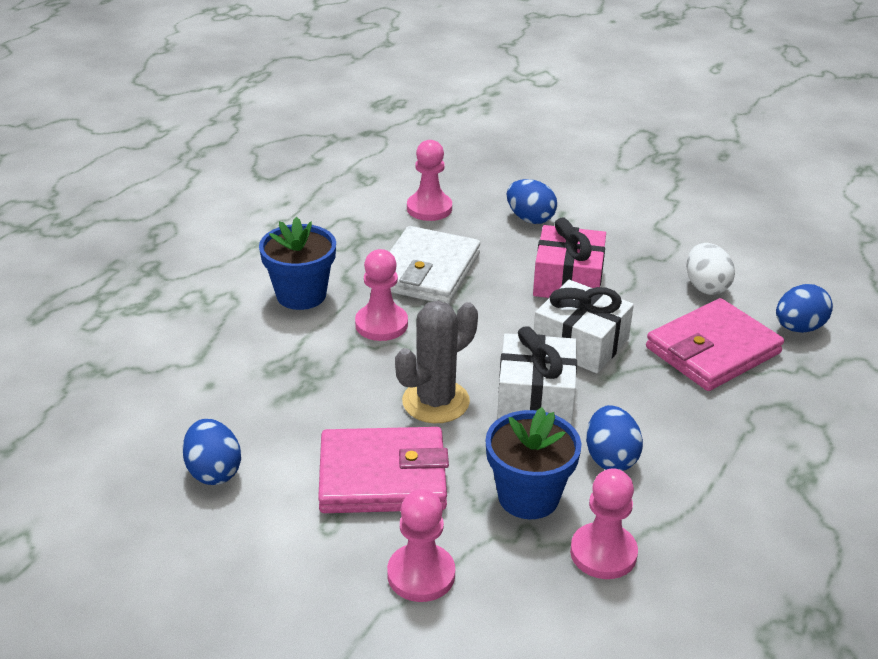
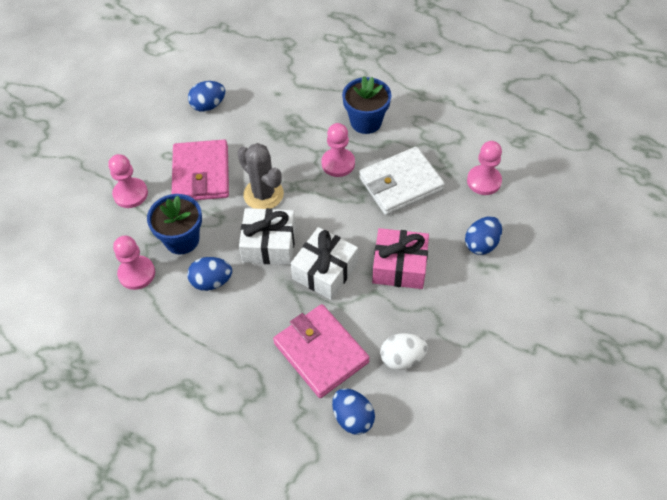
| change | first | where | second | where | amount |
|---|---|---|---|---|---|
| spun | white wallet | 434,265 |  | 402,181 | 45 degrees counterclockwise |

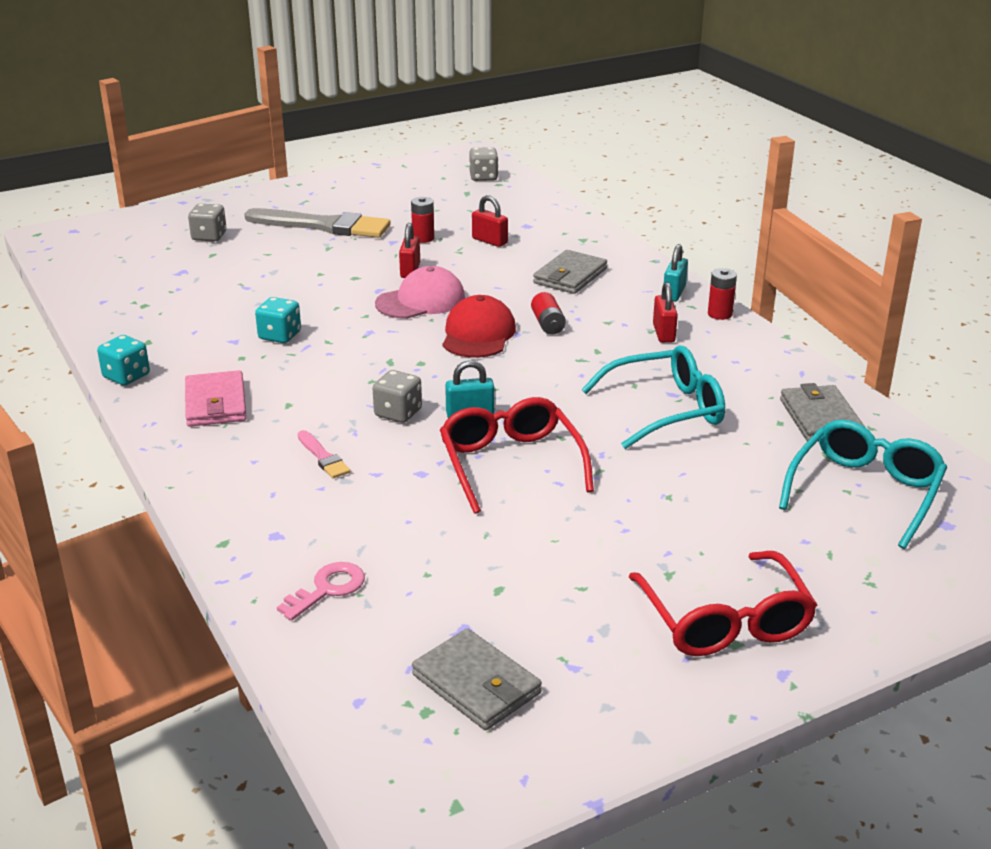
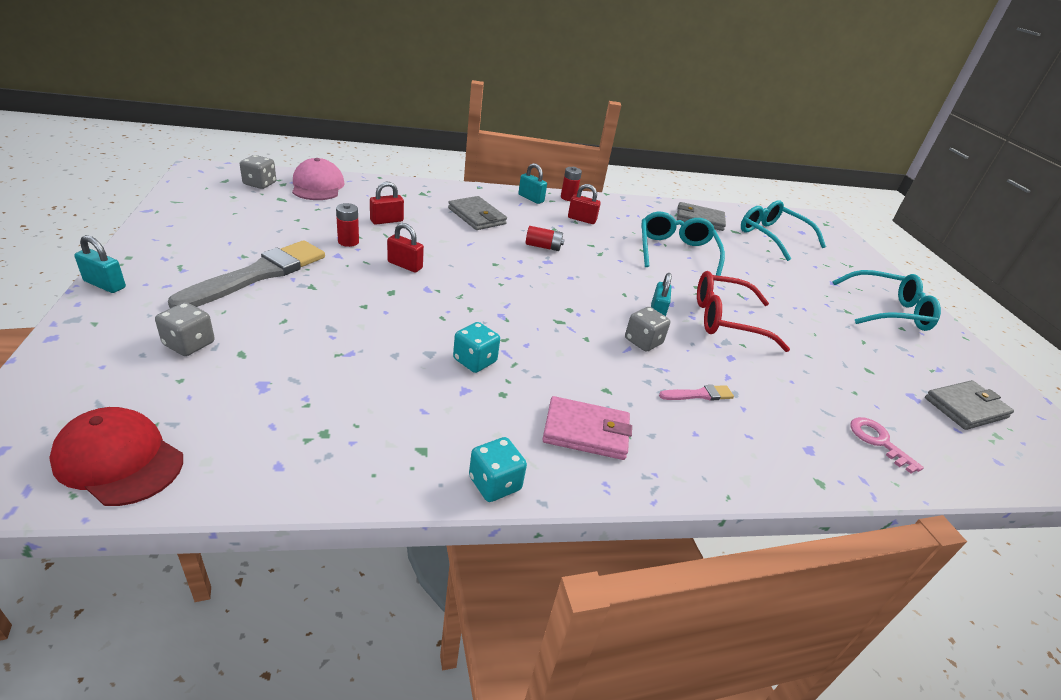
| change | first | where | second | where | amount |
|---|---|---|---|---|---|
| relocated | red cap | 479,326 |  | 116,456 |  |
| appeared |  |  | turquoise padlock | 100,264 |  |
| relocated | pink cap | 420,292 |  | 318,179 |  |
| colour | red glasses | 723,603 | turquoise glasses | 887,300 |  |

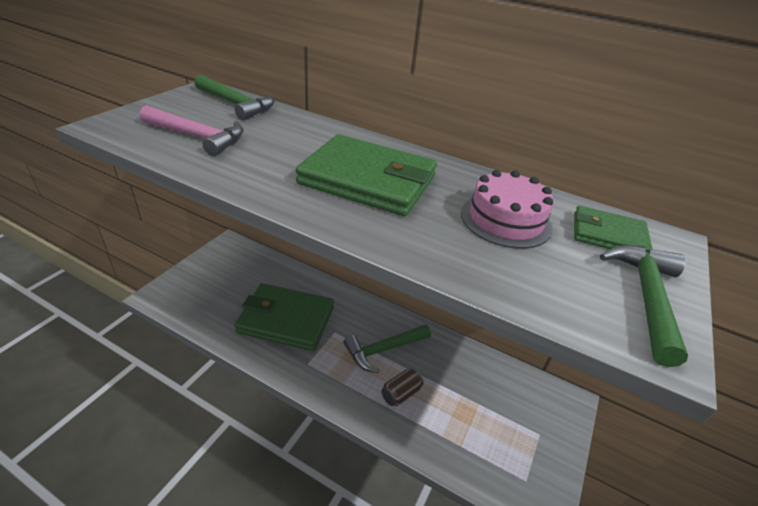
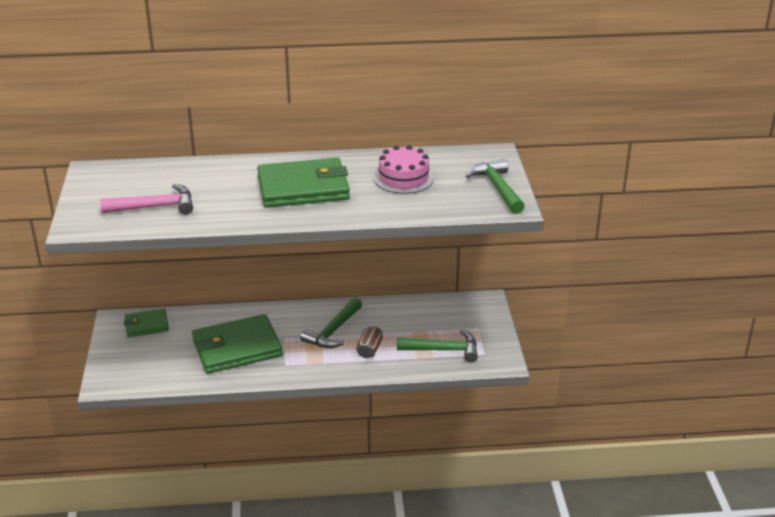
| change | first | where | second | where | amount |
|---|---|---|---|---|---|
| relocated | green wallet | 613,228 |  | 146,323 |  |
| relocated | green hammer | 234,97 |  | 437,346 |  |

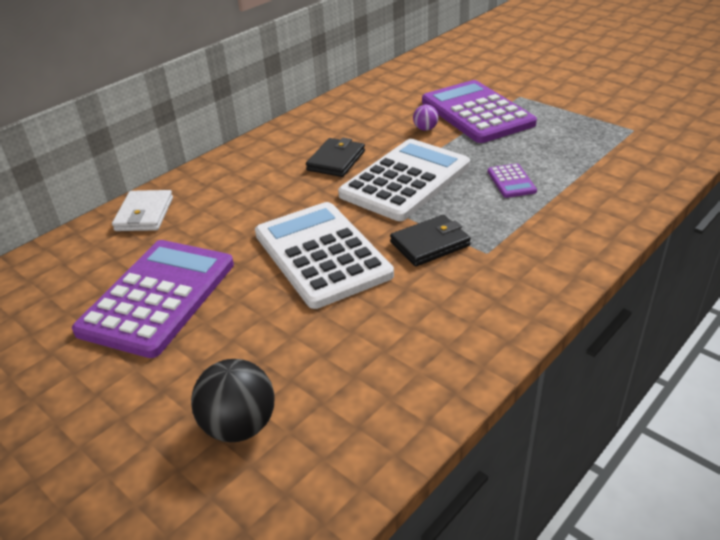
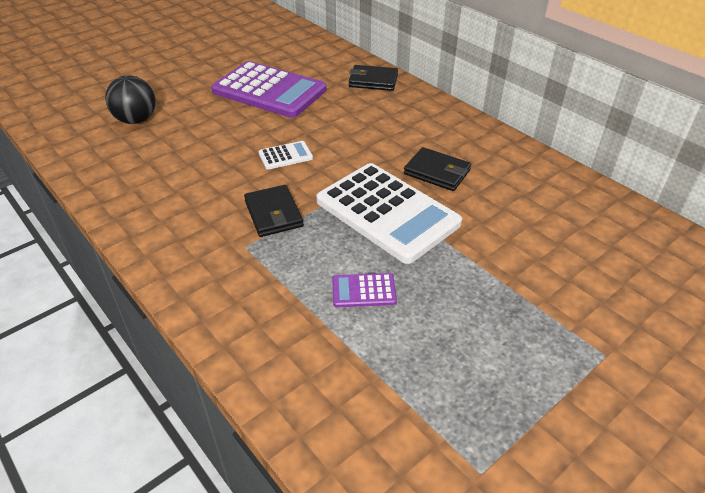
| change | first | where | second | where | amount |
|---|---|---|---|---|---|
| size | white calculator | 324,255 |  | 286,155 | x0.42 |
| colour | white wallet | 142,210 | black wallet | 373,78 |  |
| missing | purple ball | 426,118 |  |  |  |
| missing | purple calculator | 479,111 |  |  |  |

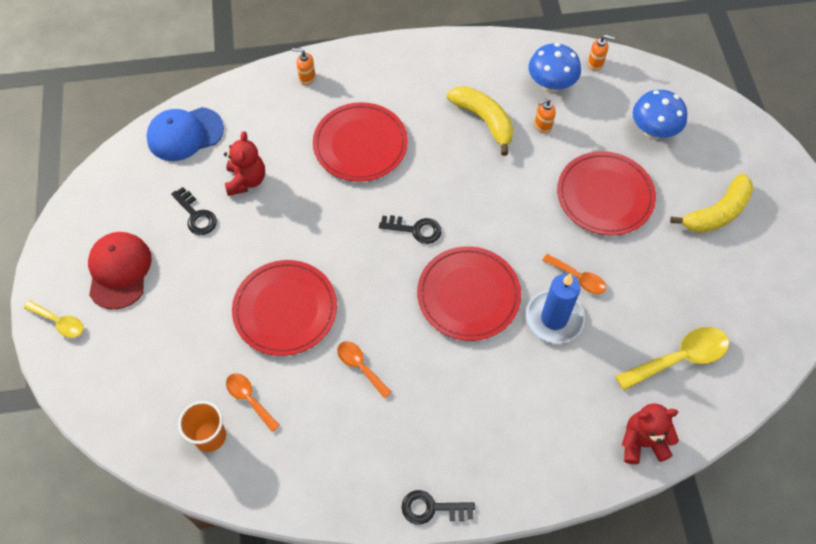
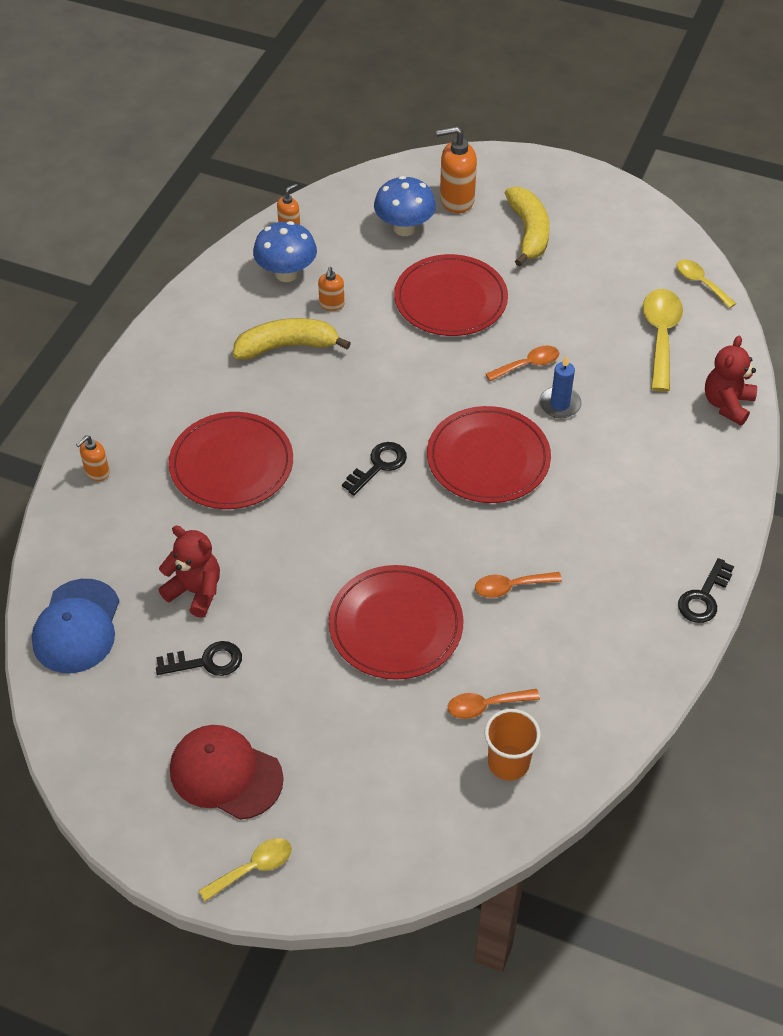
| change | first | where | second | where | amount |
|---|---|---|---|---|---|
| appeared |  |  | orange soap dispenser | 456,169 |  |
| size | blue candle | 555,308 |  | 560,387 | x0.63 |
| appeared |  |  | yellow spoon | 706,284 |  |

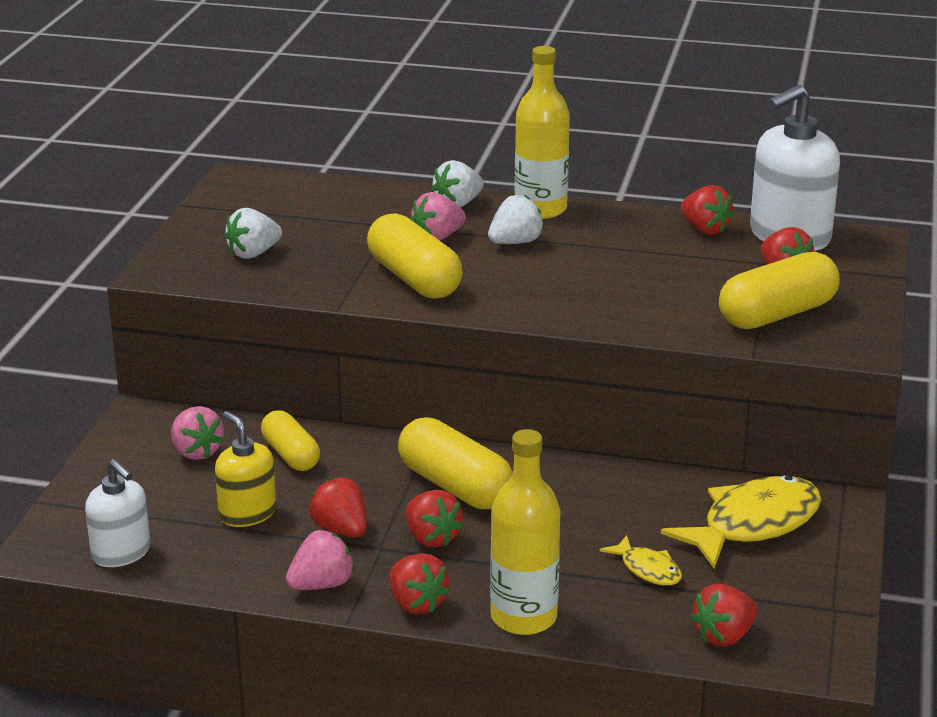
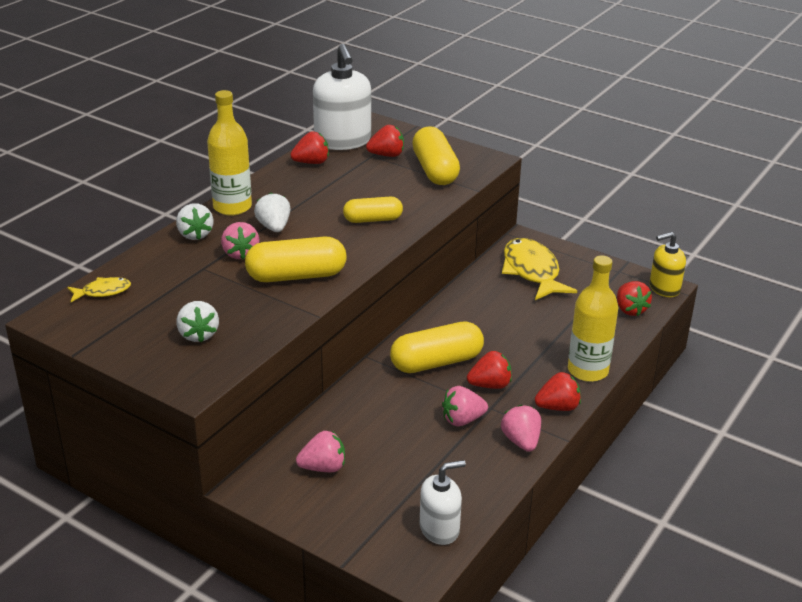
| change | first | where | second | where | amount |
|---|---|---|---|---|---|
| relocated | yellow fish | 640,560 |  | 99,289 |  |
| relocated | yellow capsule | 290,440 |  | 373,210 |  |
| colour | red strawberry | 338,507 | pink strawberry | 465,406 |  |
| relocated | yellow soap dispenser | 245,469 |  | 668,264 |  |

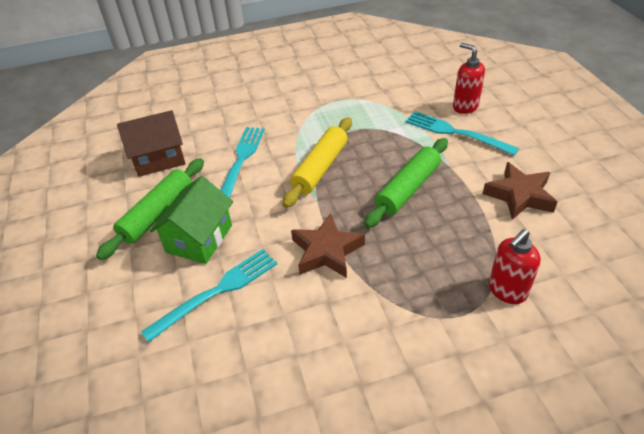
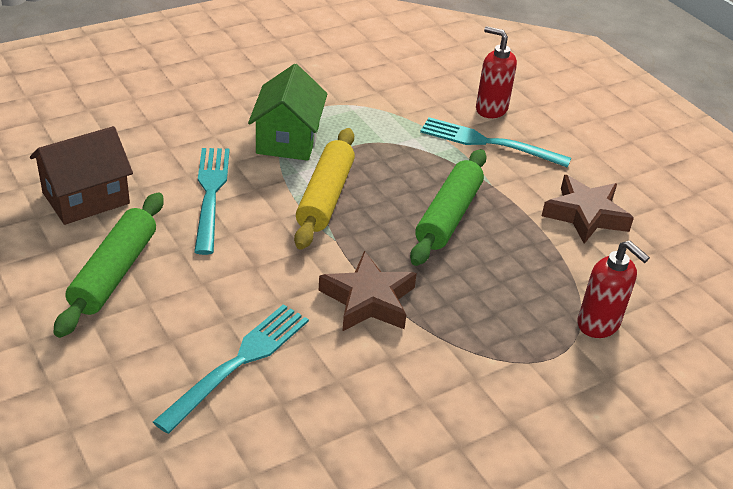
| change | first | where | second | where | amount |
|---|---|---|---|---|---|
| relocated | green house | 191,220 |  | 288,112 |  |
| spun | red soap dispenser | 515,266 |  | 613,289 | 75 degrees counterclockwise |

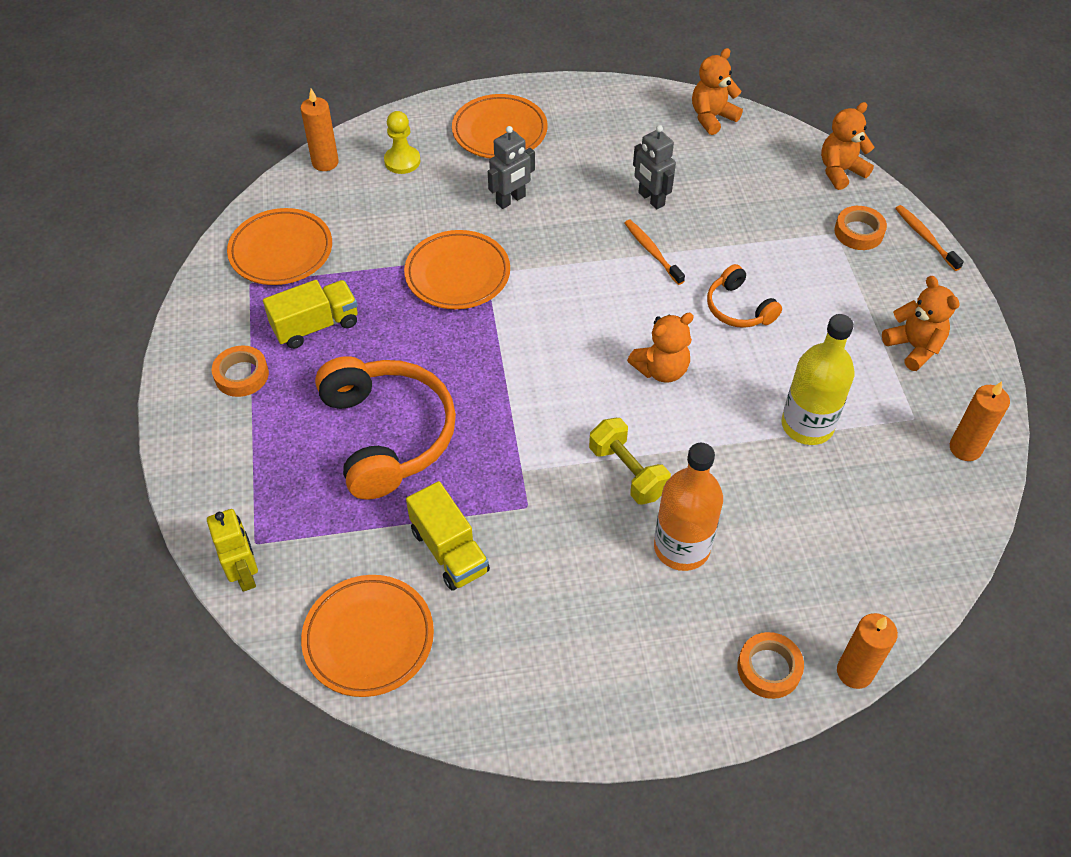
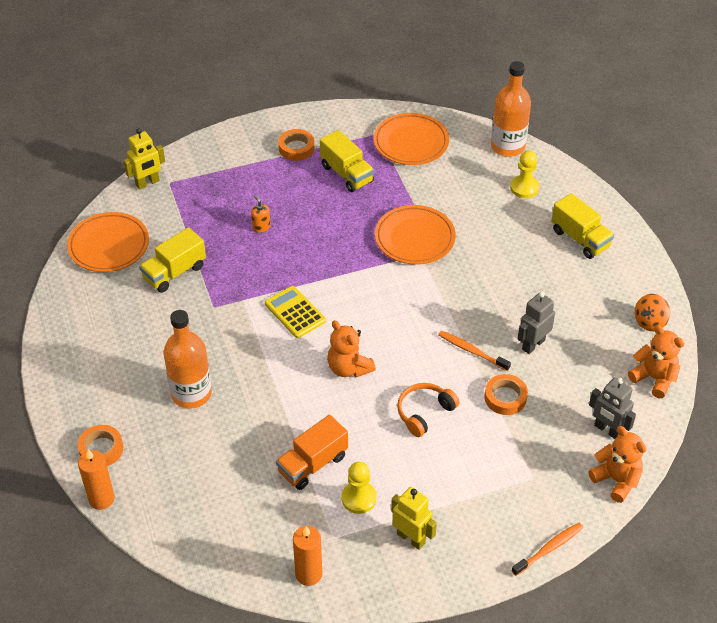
| change | first | where | second | where | amount |
|---|---|---|---|---|---|
| exchanged | orange headphones | 385,428 | orange soap dispenser | 261,213 |  |
| appeared |  |  | yellow calculator | 295,312 |  |
| exchanged | yellow bottle | 818,379 | orange truck | 312,452 |  |
| appeared |  |  | yellow pawn | 359,488 |  |
| exchanged | orange teddy bear | 921,323 | yellow robot | 414,518 |  |
| spun | orange toothbrush | 655,252 |  | 474,351 | 105 degrees counterclockwise |
| relocated | orange tape | 860,228 |  | 506,394 |  |
| exchanged | orange candle | 319,130 | orange bottle | 511,109 |  |
| exchanged | orange plate | 499,126 | yellow truck | 583,226 |  |
| relocated | grey robot | 511,167 |  | 612,408 |  |
| appeared |  |  | orange spinning top | 652,312 |  |
| missing | yellow dumbbell | 630,461 |  |  |  |

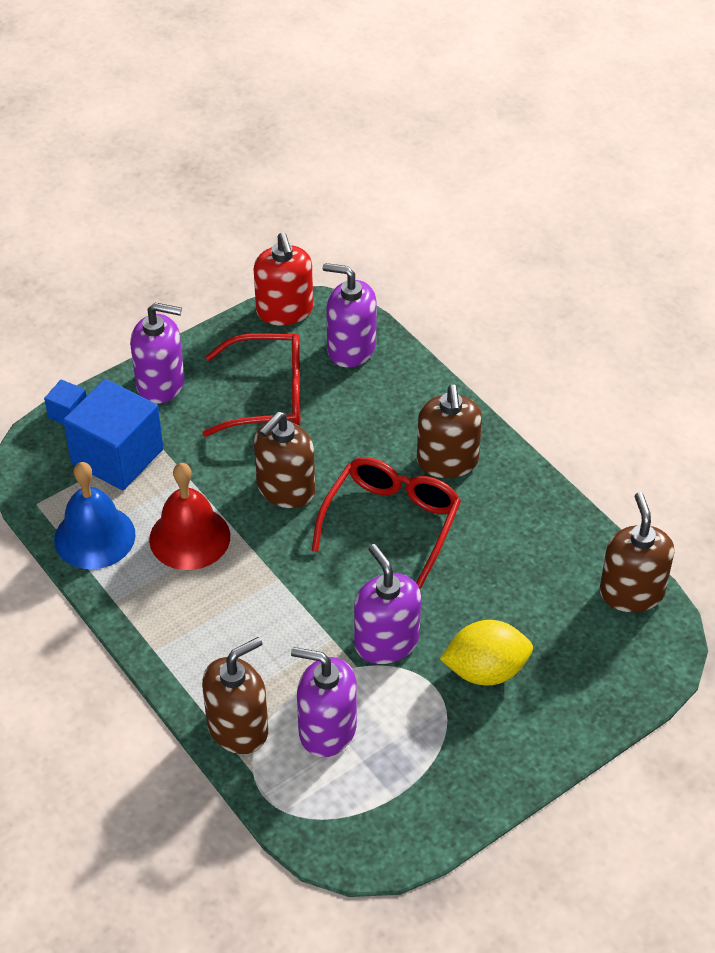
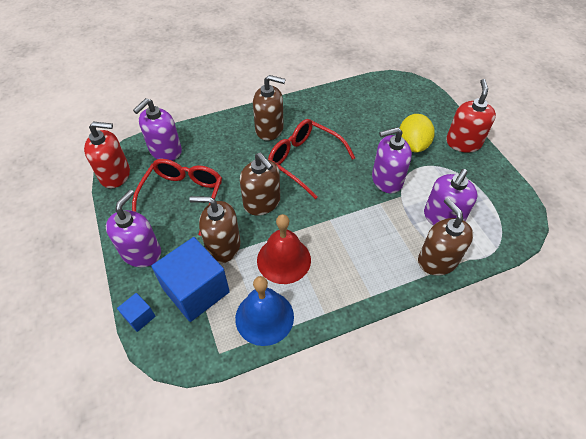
| change | first | where | second | where | amount |
|---|---|---|---|---|---|
| relocated | brown soap dispenser | 637,552 |  | 215,229 |  |
| appeared |  |  | red soap dispenser | 471,116 |  |

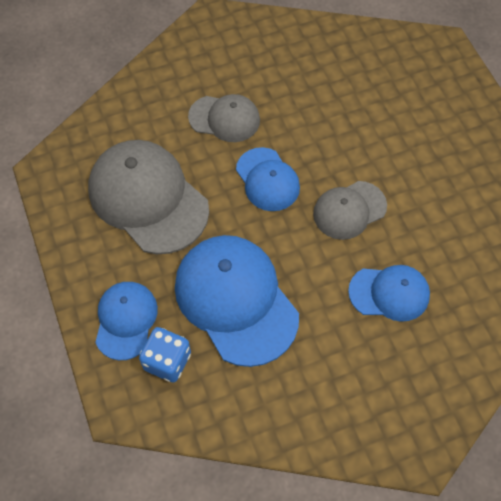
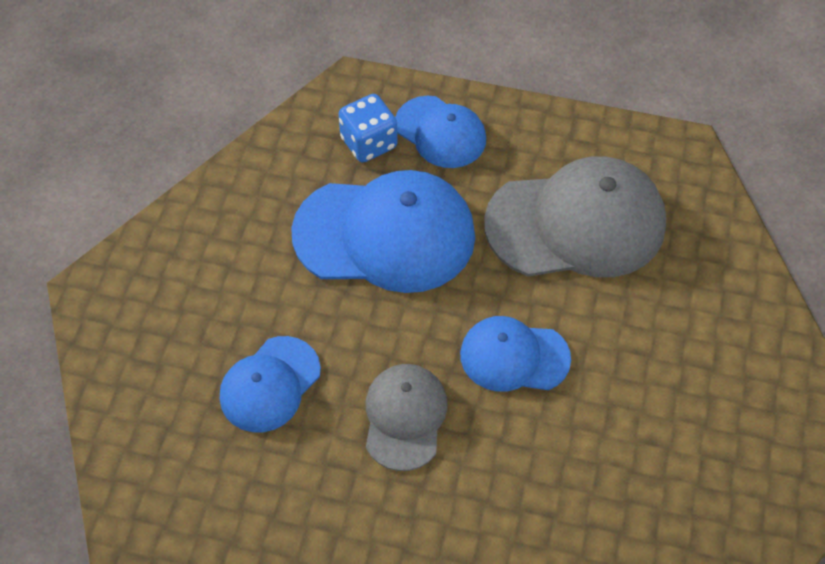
| change | first | where | second | where | amount |
|---|---|---|---|---|---|
| missing | grey cap | 224,118 |  |  |  |

